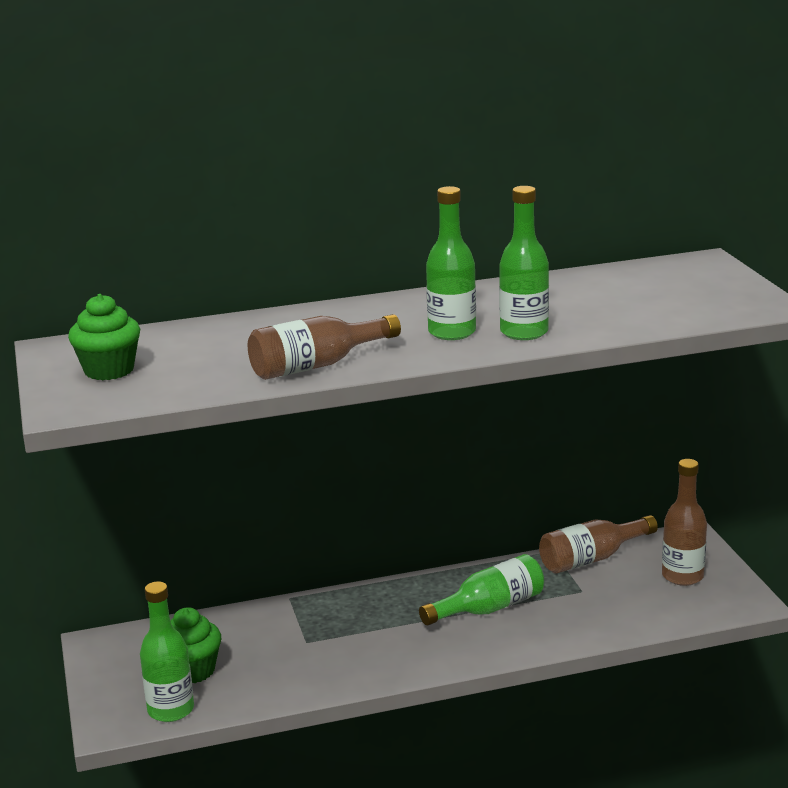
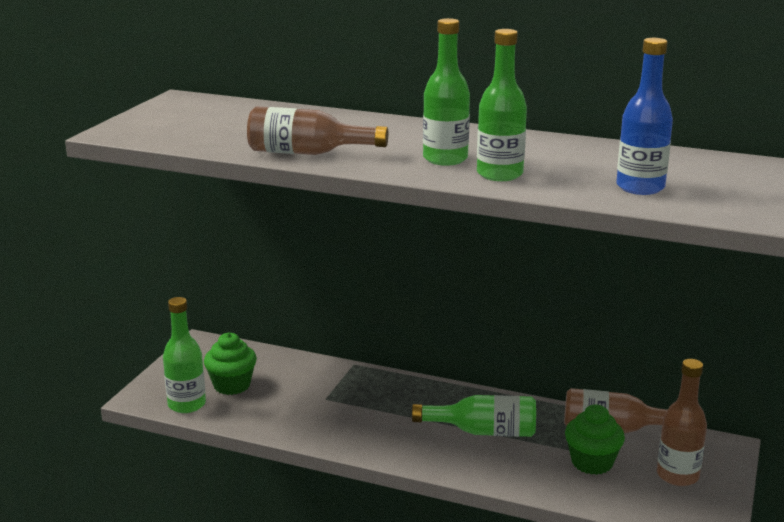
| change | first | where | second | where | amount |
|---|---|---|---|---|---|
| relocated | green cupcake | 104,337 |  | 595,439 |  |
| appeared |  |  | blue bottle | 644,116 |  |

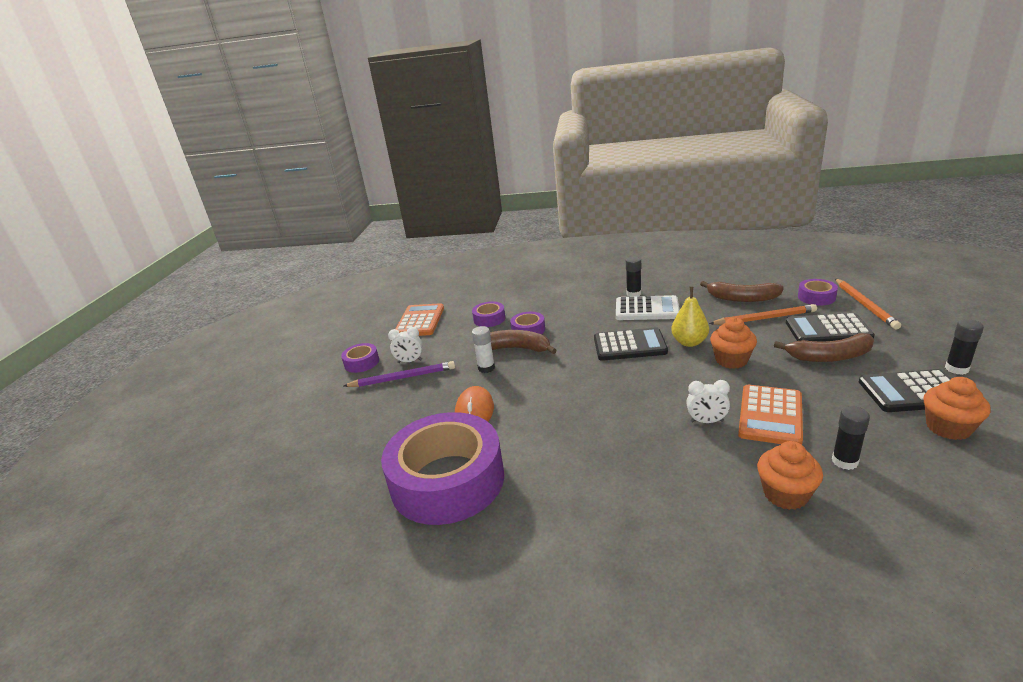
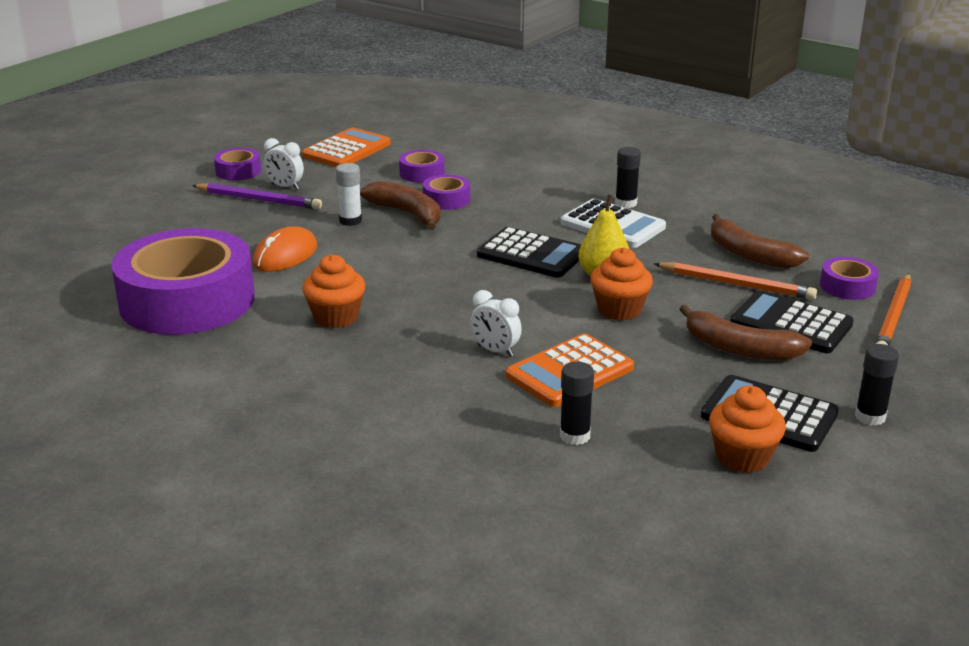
| change | first | where | second | where | amount |
|---|---|---|---|---|---|
| relocated | orange cupcake | 790,475 |  | 333,291 |  |

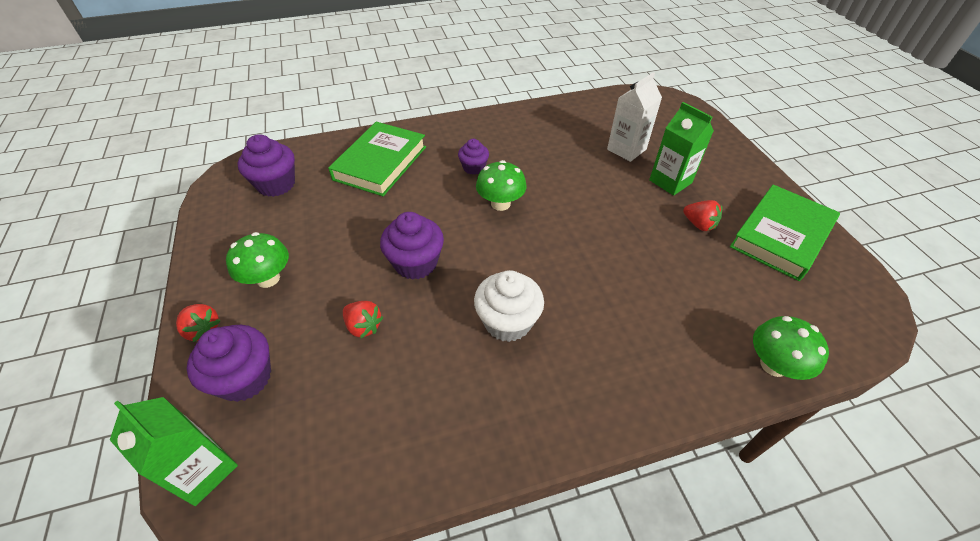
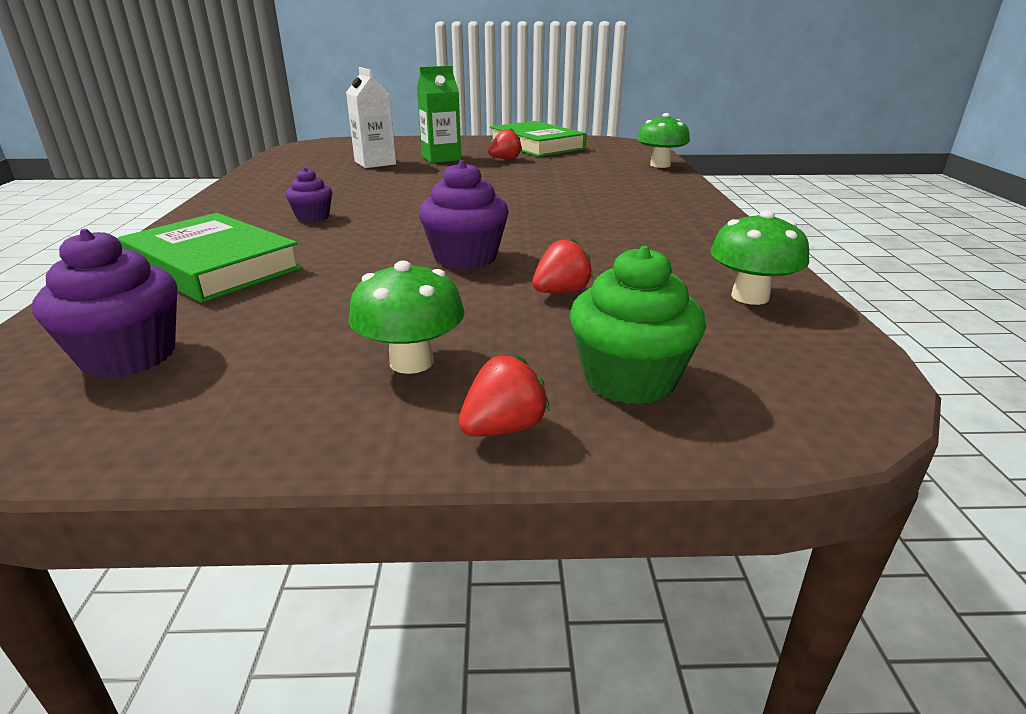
| change | first | where | second | where | amount |
|---|---|---|---|---|---|
| colour | purple cupcake | 229,363 | green cupcake | 637,325 |  |
| relocated | green mushroom | 501,185 |  | 760,257 |  |
| missing | green carton | 174,451 |  |  |  |
| missing | white cupcake | 509,306 |  |  |  |

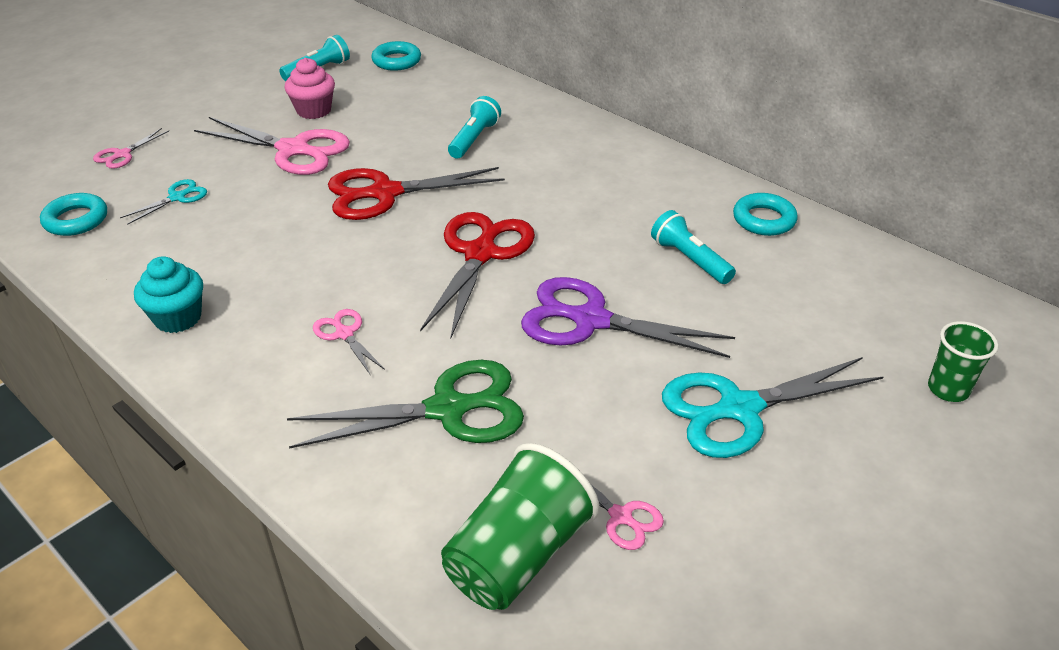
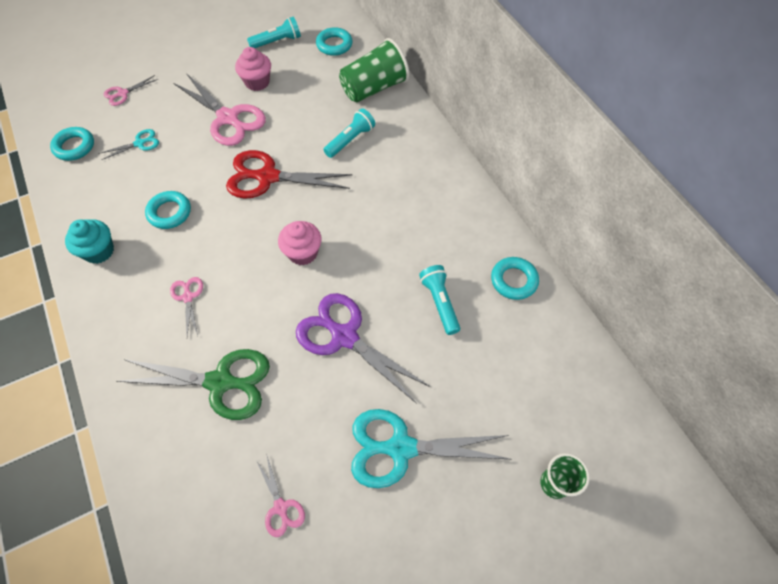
| change | first | where | second | where | amount |
|---|---|---|---|---|---|
| appeared |  |  | turquoise ring | 168,210 |  |
| exchanged | red scissors | 477,275 | pink cupcake | 300,243 |  |
| relocated | green cup | 520,526 |  | 374,70 |  |

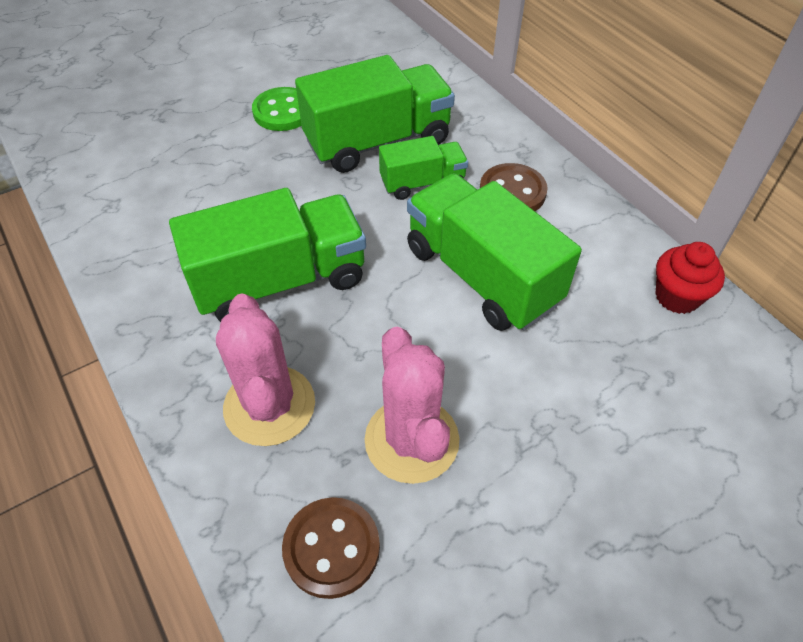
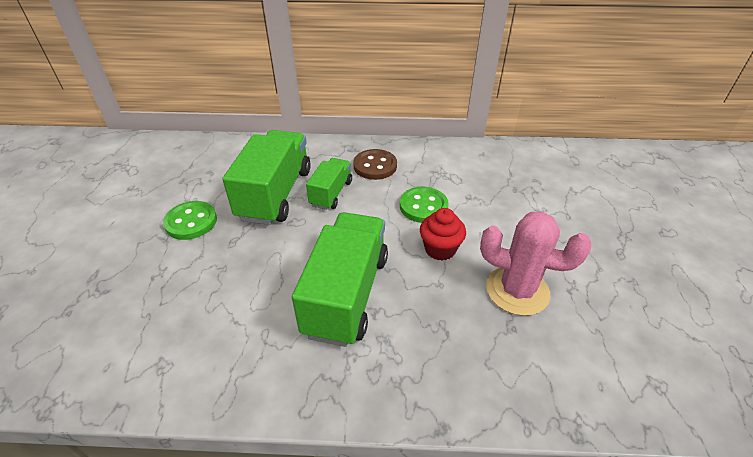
| change | first | where | second | where | amount |
|---|---|---|---|---|---|
| exchanged | green truck | 494,252 | green button | 424,205 |  |
| relocated | red cupcake | 690,278 |  | 443,234 |  |
| missing | pink cactus | 265,369 |  |  |  |
| missing | brown button | 331,548 |  |  |  |

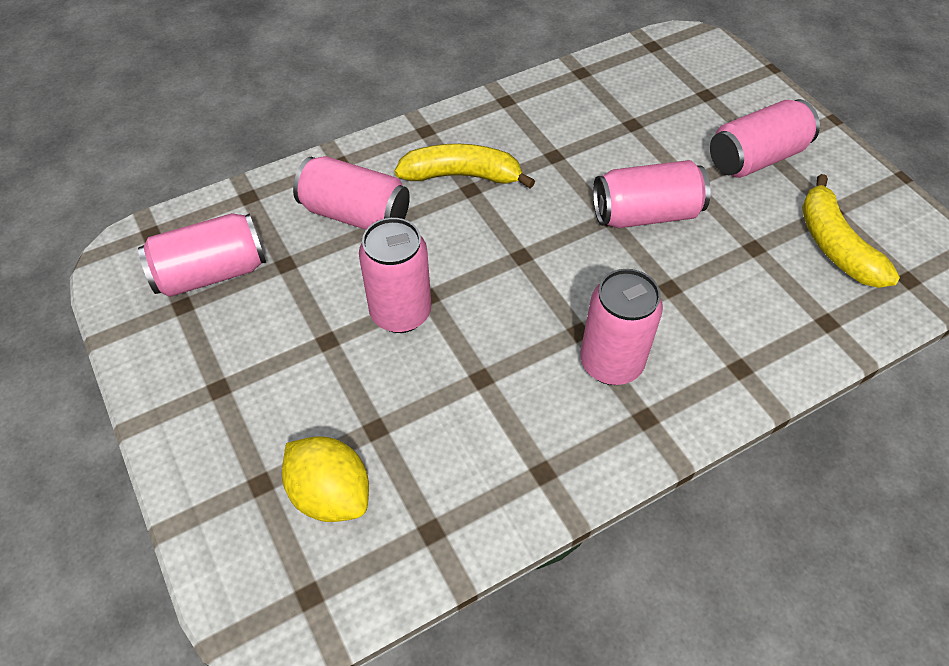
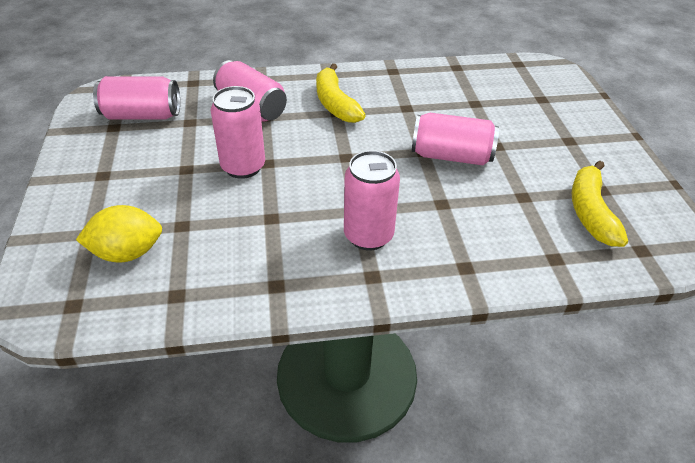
| change | first | where | second | where | amount |
|---|---|---|---|---|---|
| spun | yellow lemon | 325,479 |  | 119,234 | 75 degrees counterclockwise |
| spun | yellow banana | 465,166 |  | 341,93 | 135 degrees counterclockwise |
| missing | pink can | 765,138 |  |  |  |

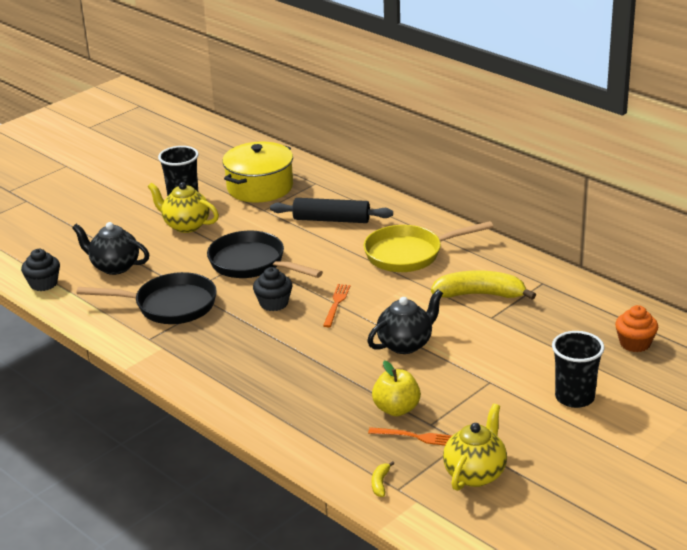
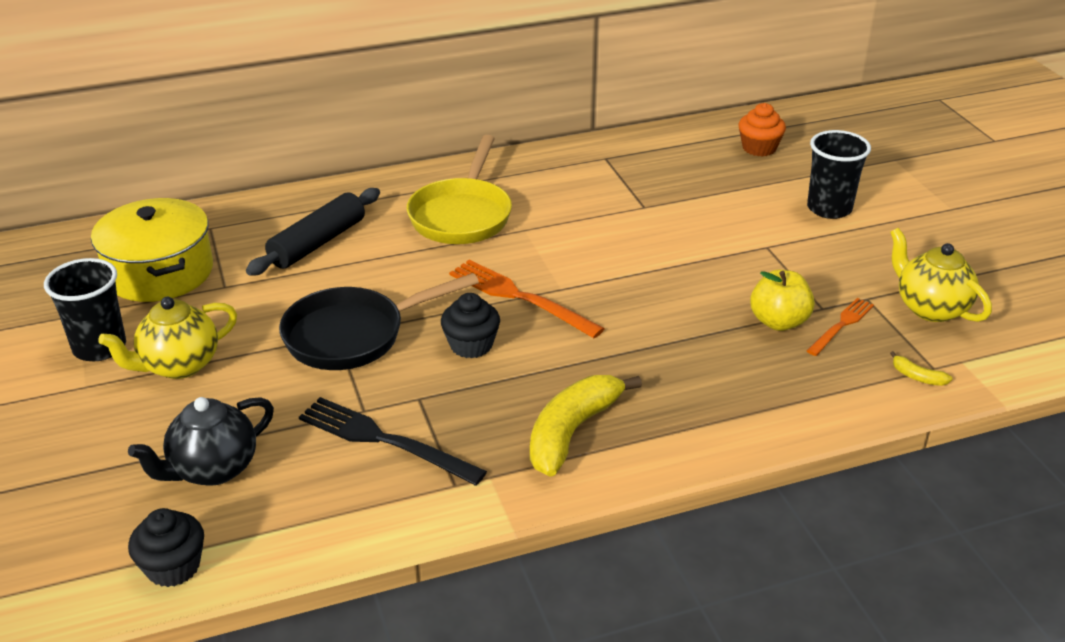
| change | first | where | second | where | amount |
|---|---|---|---|---|---|
| exchanged | black pan | 147,298 | black fork | 393,441 |  |
| size | orange fork | 336,306 |  | 527,299 | x1.67 |
| relocated | yellow banana | 483,285 |  | 586,426 |  |
| missing | black teapot | 405,322 |  |  |  |

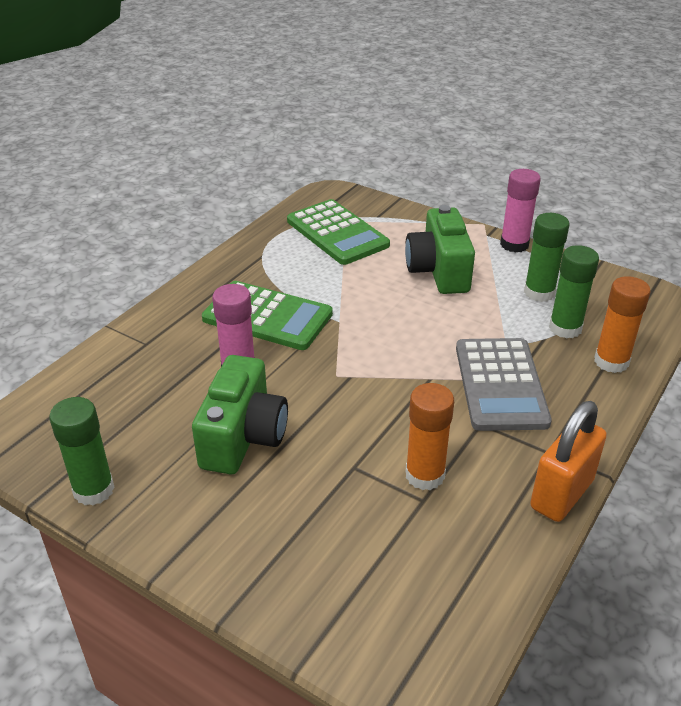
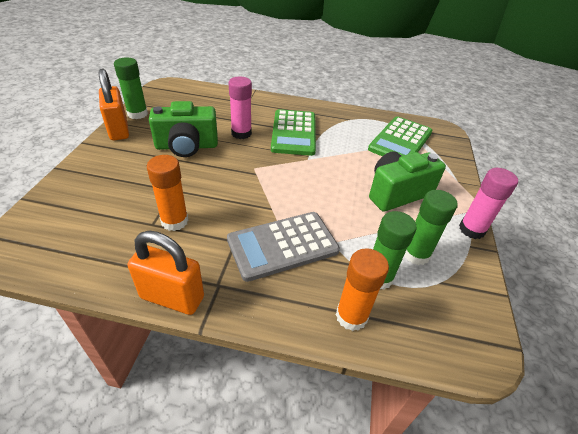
| change | first | where | second | where | amount |
|---|---|---|---|---|---|
| appeared |  |  | orange padlock | 114,104 |  |

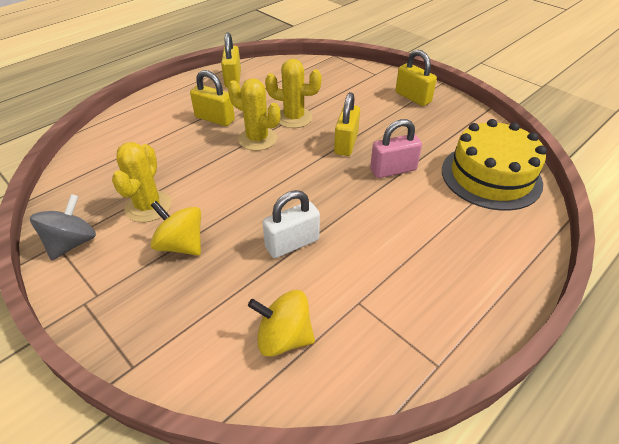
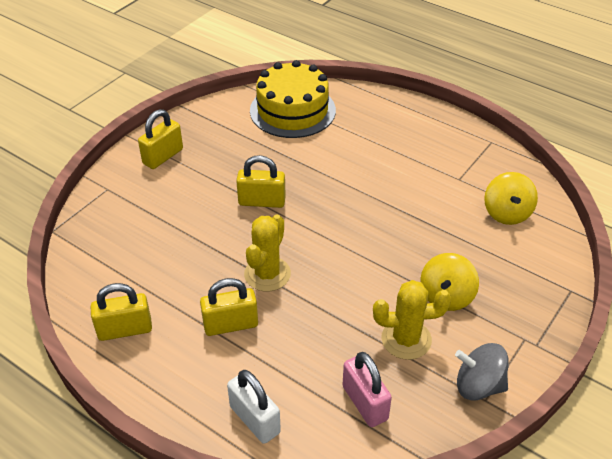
| change | first | where | second | where | amount |
|---|---|---|---|---|---|
| spun | yellow padlock | 212,98 |  | 229,307 | 60 degrees clockwise |
| relocated | white padlock | 291,224 |  | 254,407 |  |
| relocated | pink padlock | 396,148 |  | 367,389 |  |
| missing | yellow cactus | 293,93 |  |  |  |

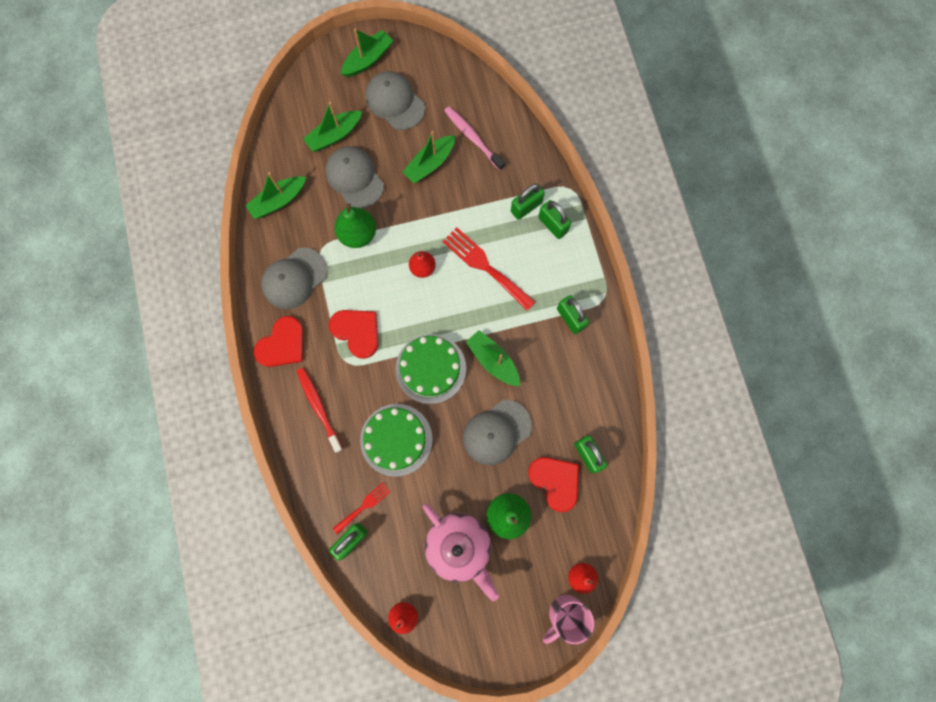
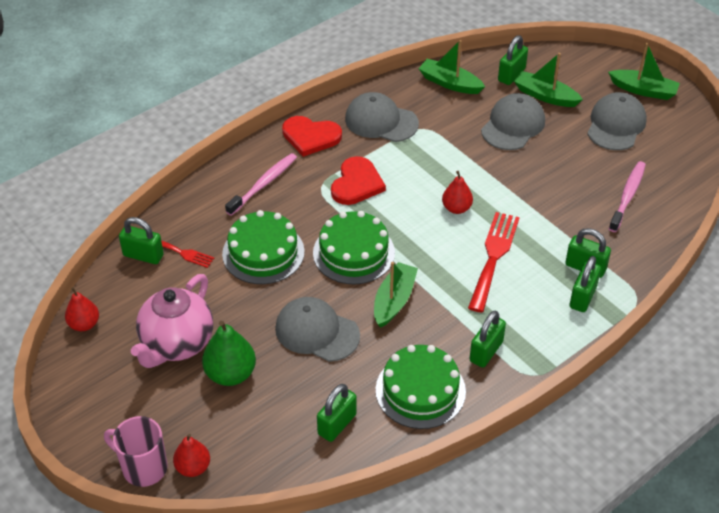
| change | first | where | second | where | amount |
|---|---|---|---|---|---|
| colour | red toothbrush | 320,410 | pink toothbrush | 261,184 |  |
| appeared |  |  | green cake | 421,387 |  |
| appeared |  |  | green padlock | 513,60 |  |
| missing | green pear | 355,225 |  |  |  |
| missing | green boat | 429,157 |  |  |  |
| missing | red heart | 553,484 |  |  |  |

